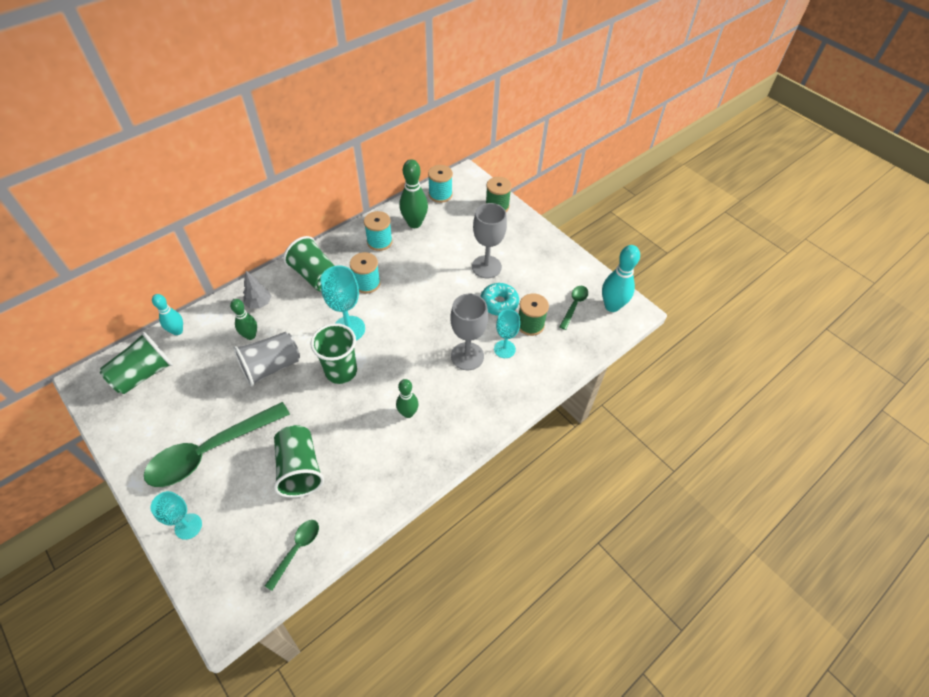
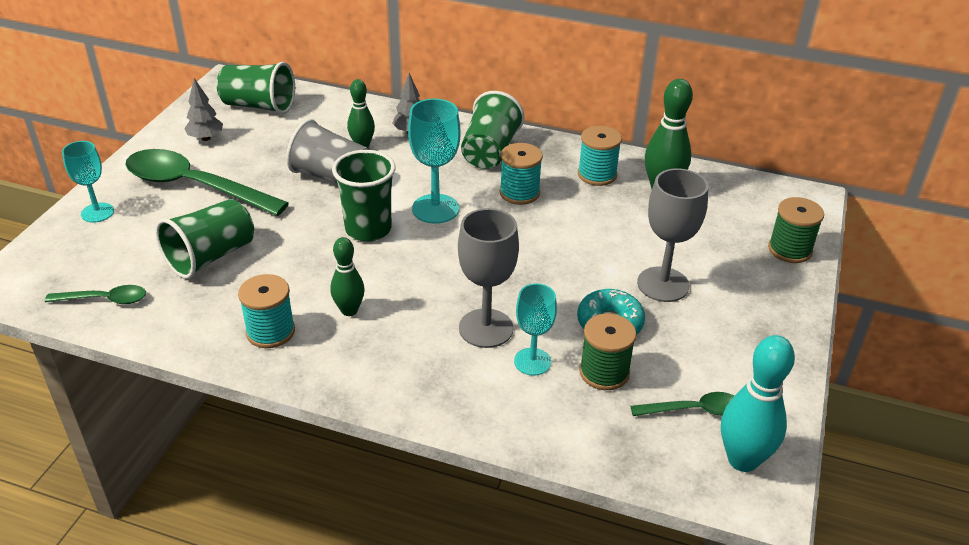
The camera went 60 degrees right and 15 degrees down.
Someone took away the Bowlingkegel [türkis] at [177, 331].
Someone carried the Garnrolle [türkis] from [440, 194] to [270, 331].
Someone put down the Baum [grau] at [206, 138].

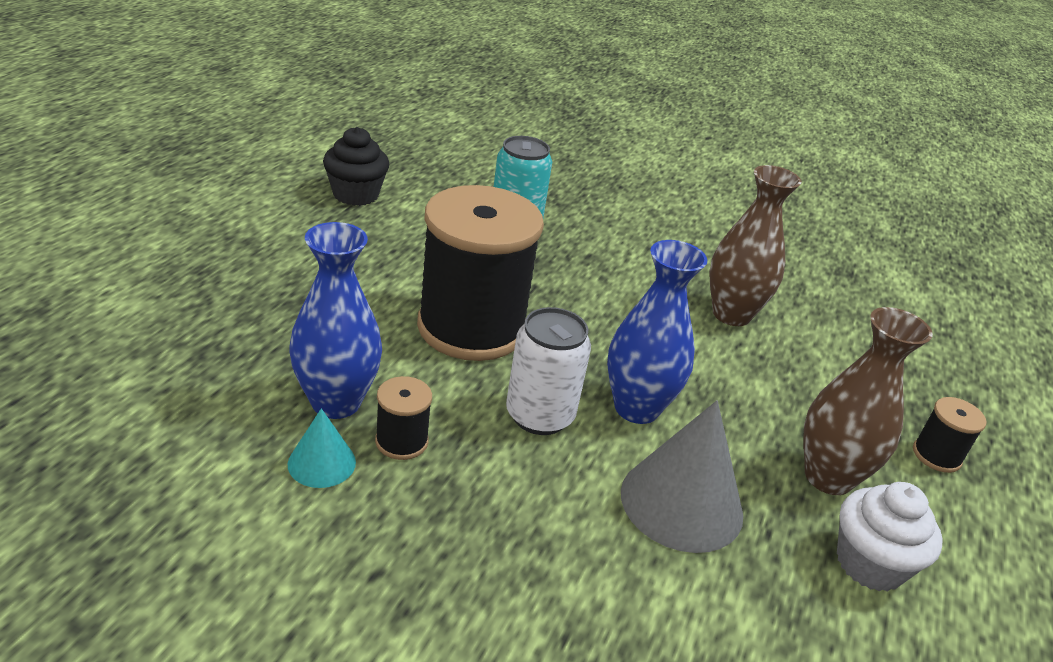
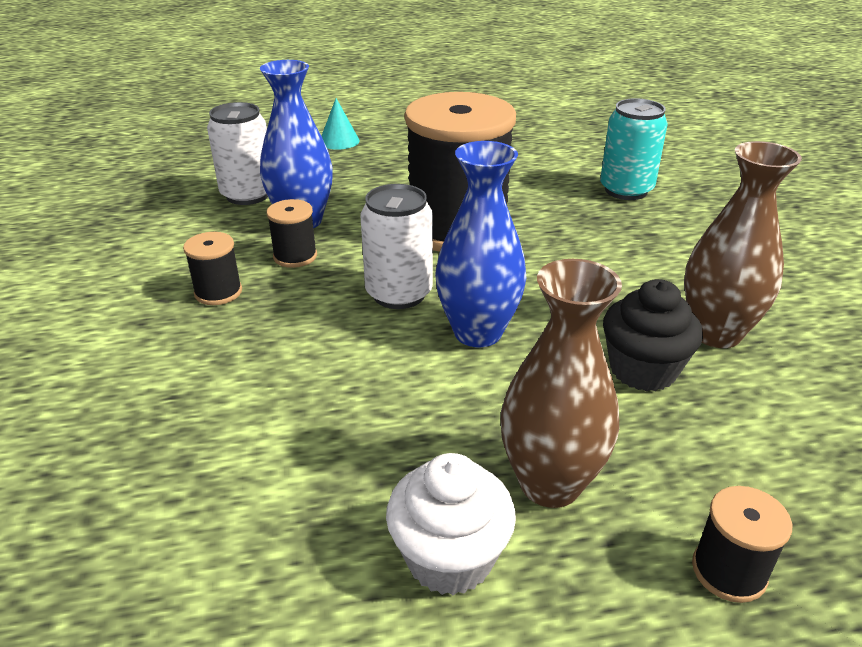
The camera went 60 degrees right and 0 degrees up.
Someone carried the Kegel [türkis] from [321, 463] to [339, 141].
Someone carried the Muffin [schwarz] from [355, 194] to [643, 370].
Someone took away the Kegel [grau] at [681, 502].
Someone put down the Garnrolle [schwarz] at [218, 292].
Someone put down the Dose [weiß] at [248, 195].

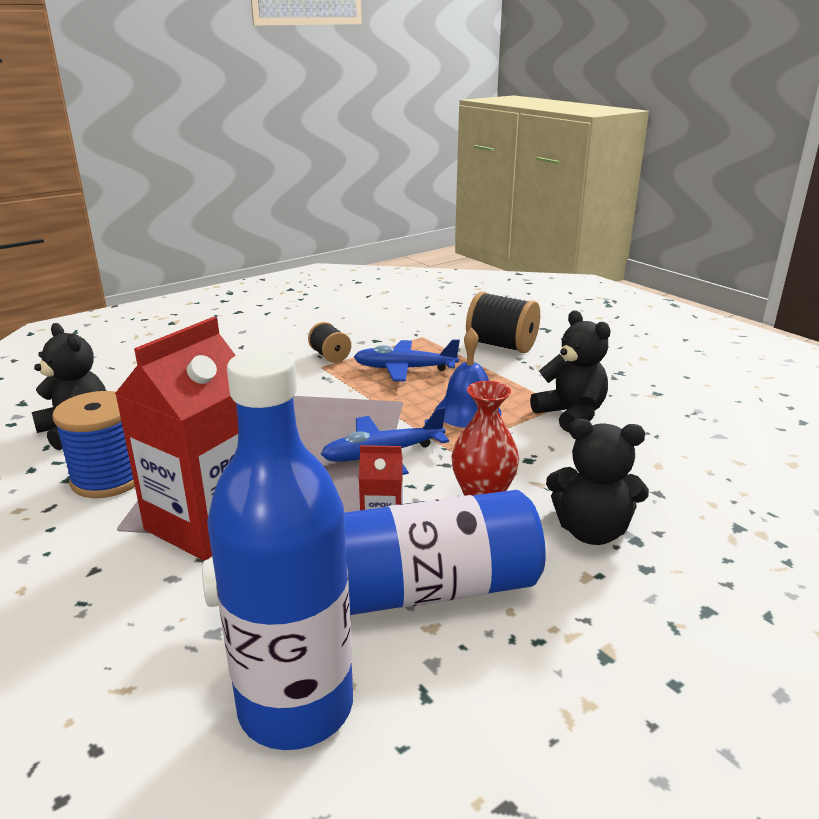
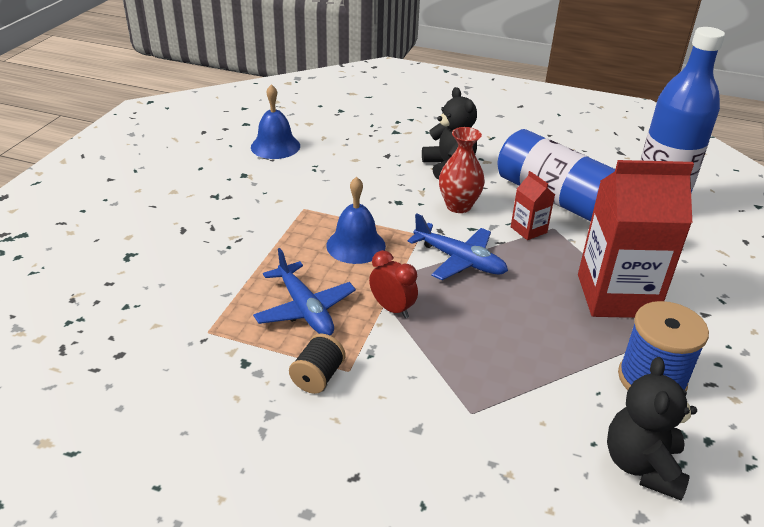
The camera went 125 degrees left and 10 degrees up.
Someone took away the Garnrolle [schwarz] at [501, 345].
Someone took away the Teddybär [schwarz] at [571, 415].
Someone put down the Glocke [blau] at [275, 146].
Someone put down the Wecker [rot] at [392, 309].

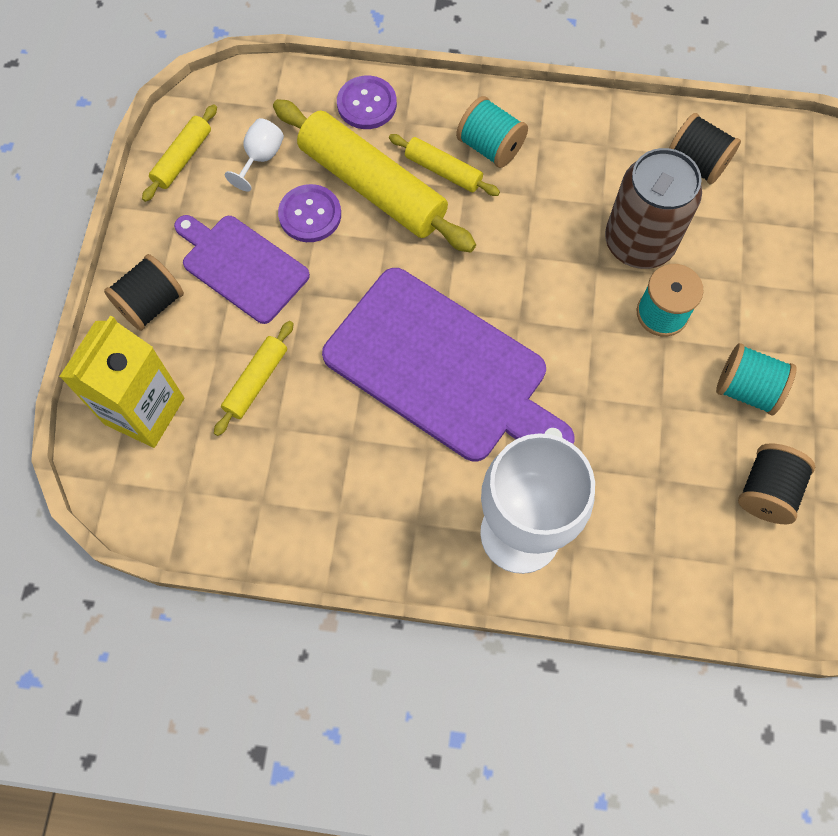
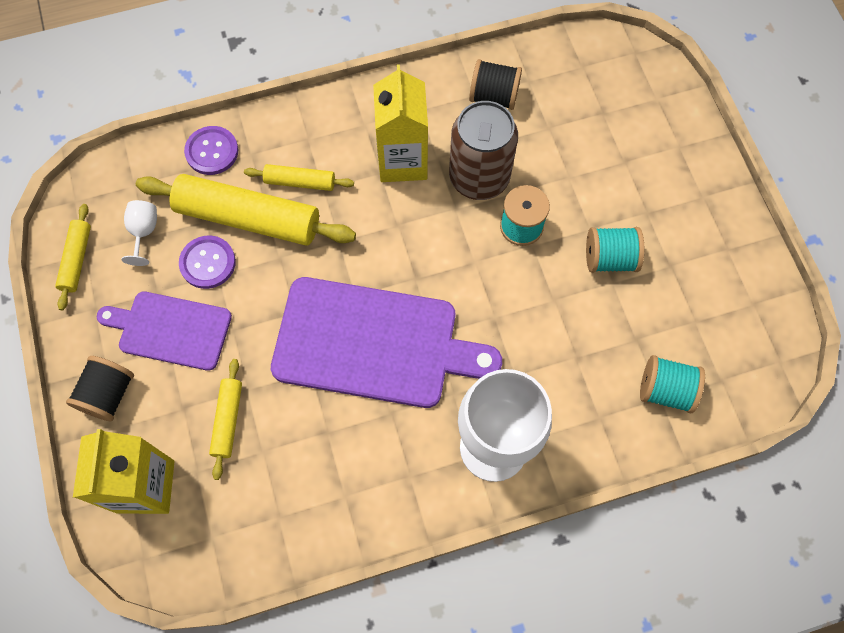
The camera went 25 degrees left and 0 degrees up.
Someone carried the Garnrolle [türkis] from [490, 147] to [665, 390].
Someone took away the Garnrolle [schwarz] at [766, 491].
Someone put down the Getränkekarton [gelb] at [402, 161].

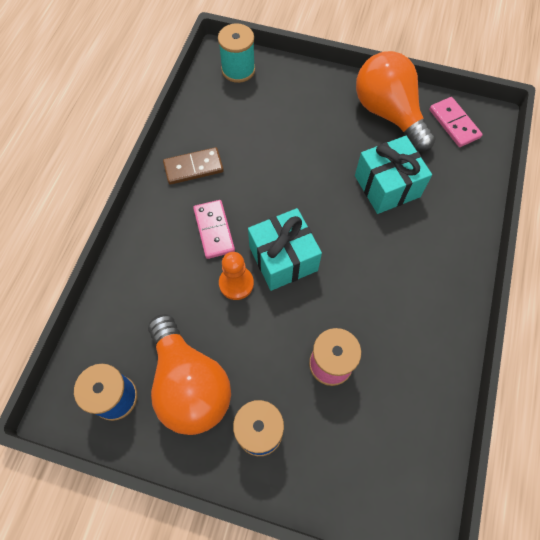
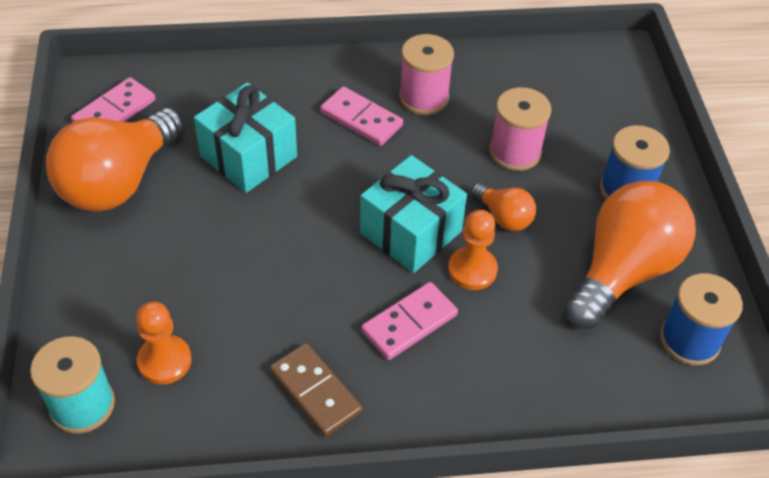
The camera went 115 degrees left and 15 degrees down.
Someone put down the Bauer [orange] at [164, 361].
Someone put down the Dominostein [rosa] at [361, 119].
Someone put down the Garnrolle [rosa] at [423, 98].
Someone put down the Glühbirne [orange] at [503, 217].

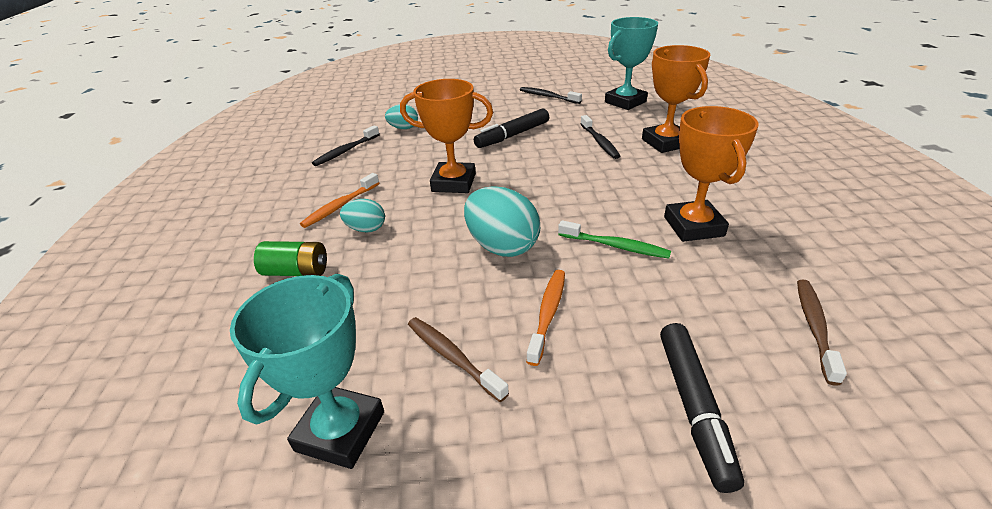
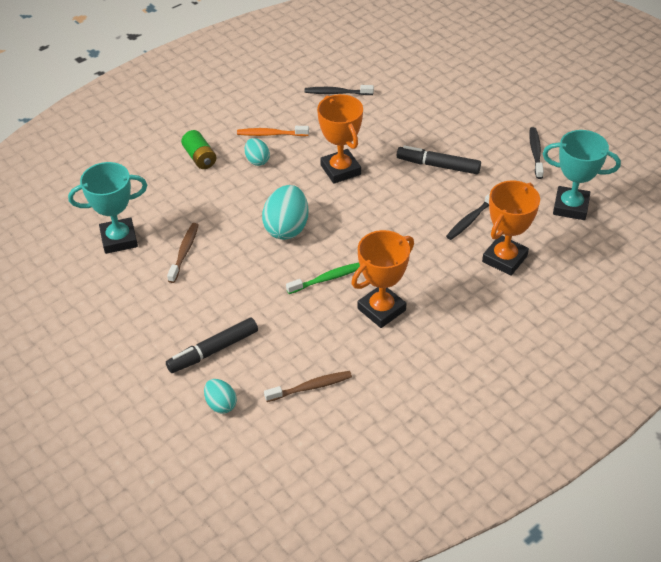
The camera went 55 degrees right and 10 degrees up.
Someone carried the Ei [türkis] from [403, 128] to [221, 404].
Someone took away the Zahnbürste [orange] at [548, 314].
Someone rotated the Zahnbürste [grün] at [615, 246] by 105 degrees counterclockwise.

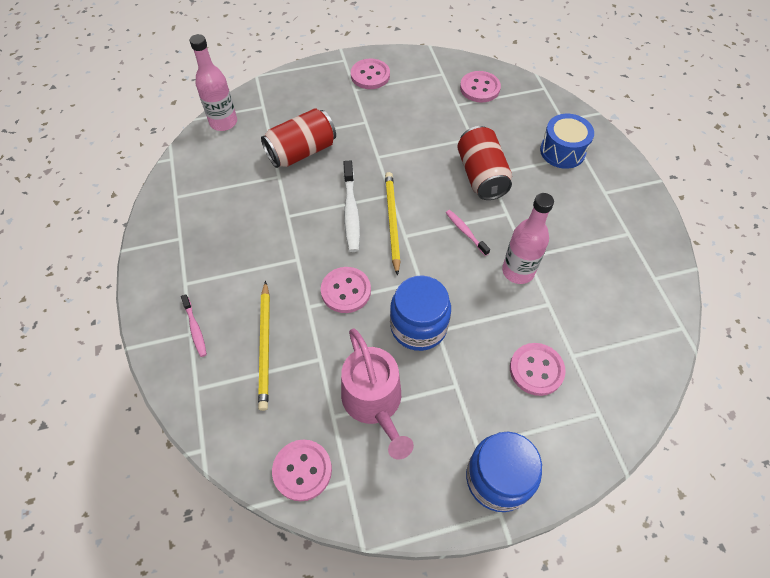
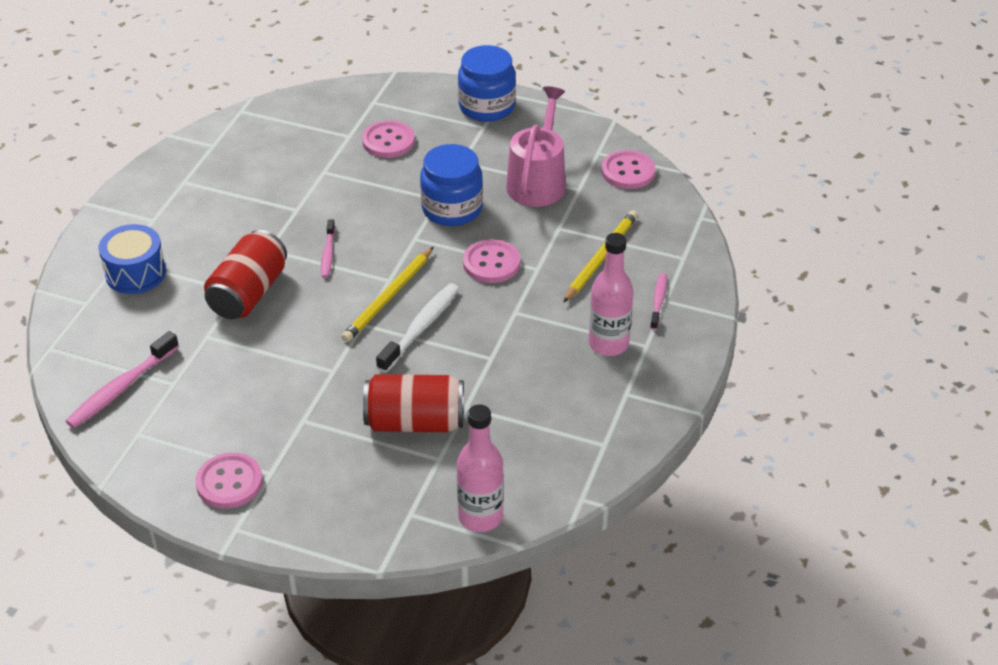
The camera went 145 degrees left and 15 degrees down.
Someone swapped the Knopf [rosa] at [480, 88] for the Zahnbürste [rosa] at [121, 388].
Someone carried the Flasche [rosa] from [518, 271] to [608, 344].

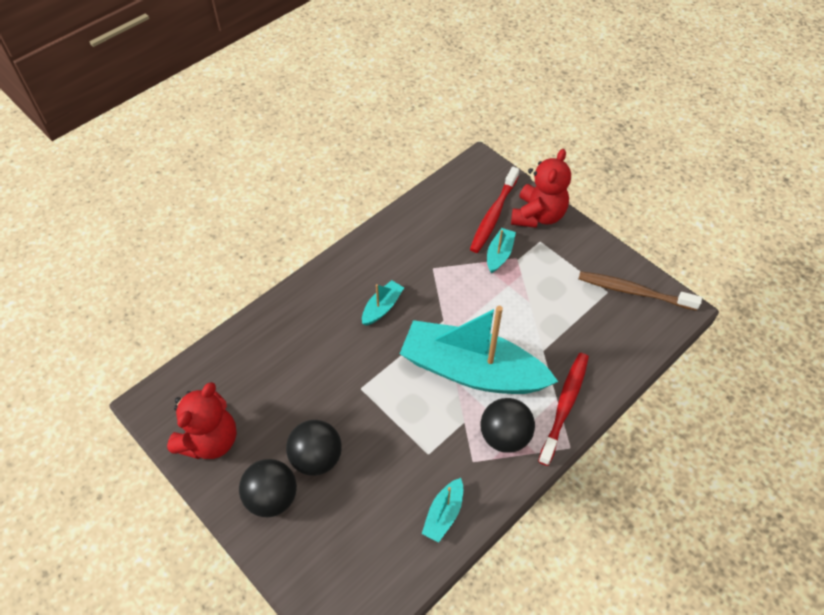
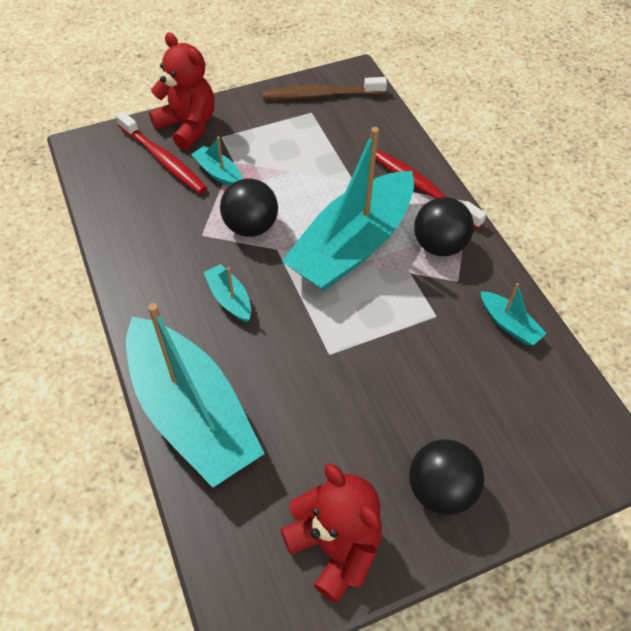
The camera went 70 degrees left and 0 degrees up.
Someone carried the Ball [schwarz] from [316, 458] to [250, 226].
Someone rotated the Zahnbürste [braun] at [634, 291] by 45 degrees clockwise.
Someone put down the Boot [türkis] at [192, 412].

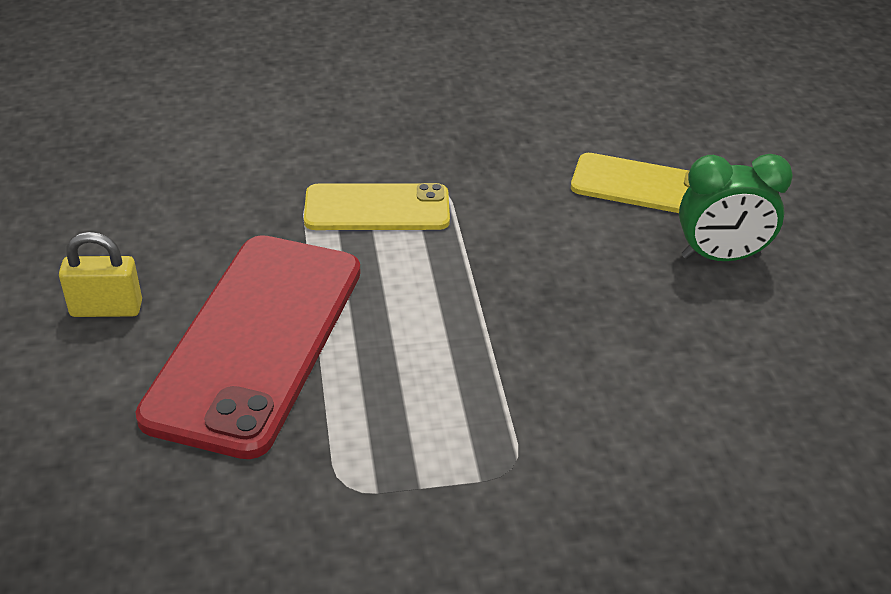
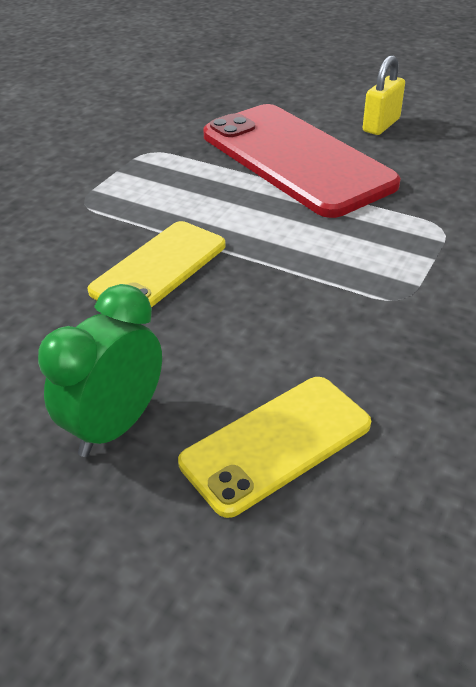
The camera went 130 degrees right and 0 degrees up.
Someone carried the Handy [gelb] from [377, 208] to [159, 268].

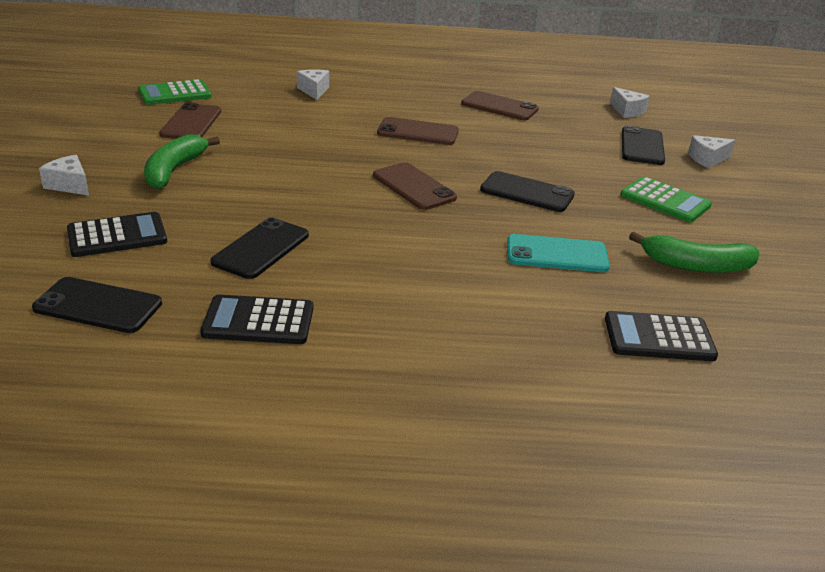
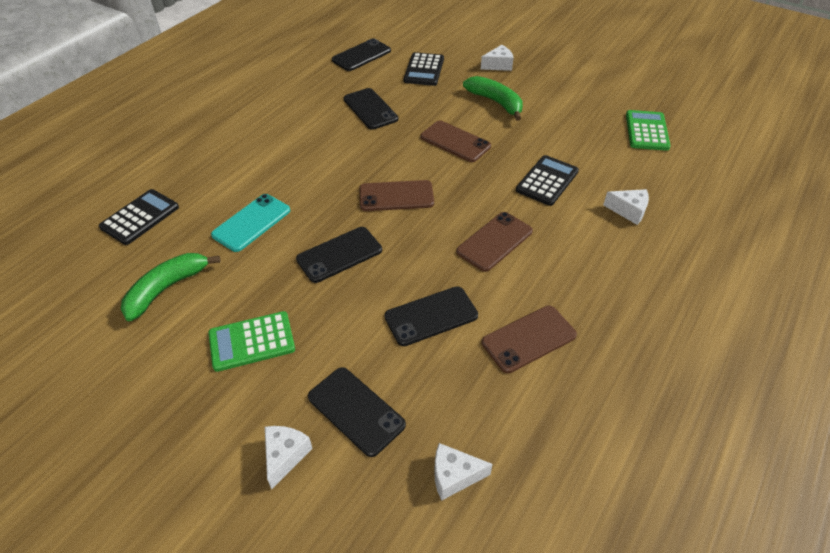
The camera went 125 degrees right and 15 degrees up.
Someone carried the Handy [braun] from [191, 123] to [455, 142].
Someone carried the Taschenrechner [schwarz] from [258, 321] to [547, 181].
Someone put down the Handy [schwarz] at [431, 316].

